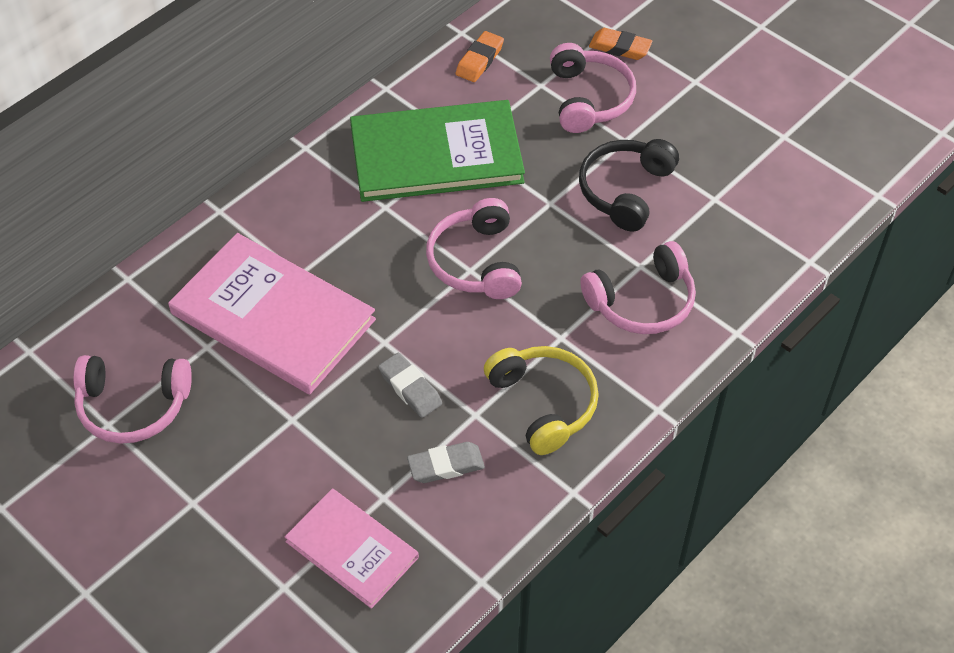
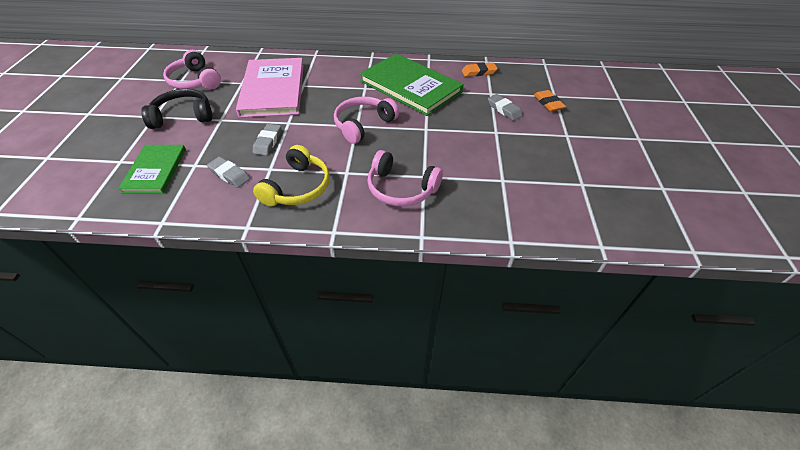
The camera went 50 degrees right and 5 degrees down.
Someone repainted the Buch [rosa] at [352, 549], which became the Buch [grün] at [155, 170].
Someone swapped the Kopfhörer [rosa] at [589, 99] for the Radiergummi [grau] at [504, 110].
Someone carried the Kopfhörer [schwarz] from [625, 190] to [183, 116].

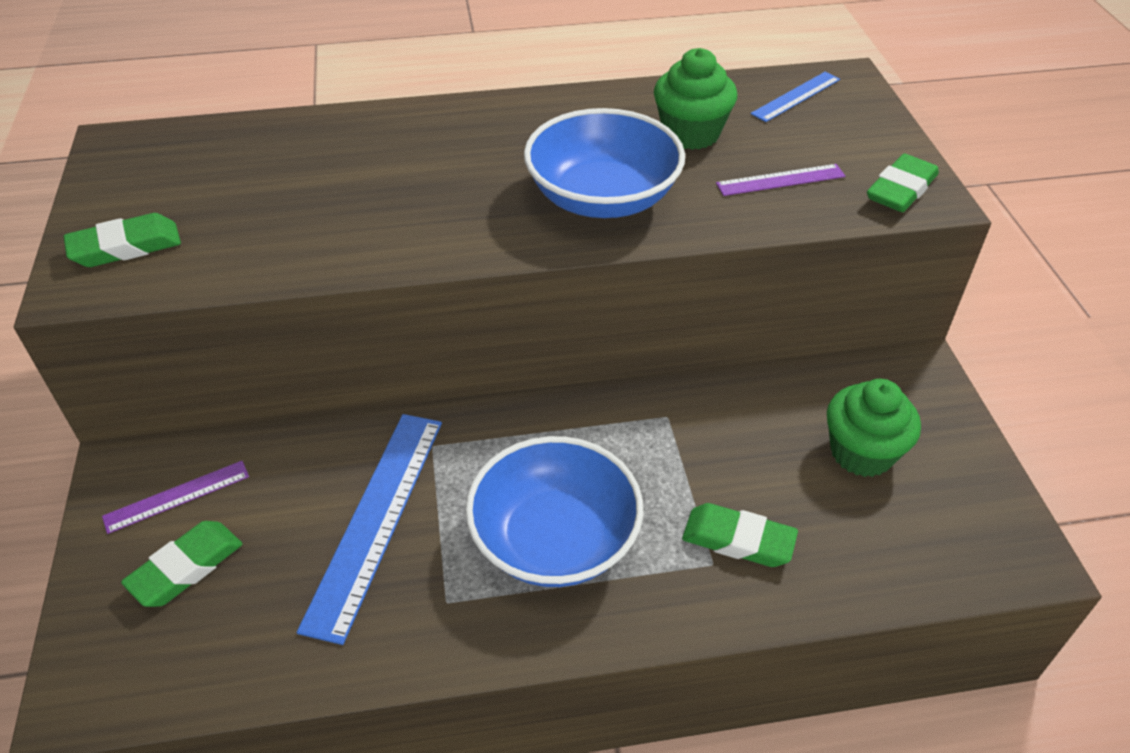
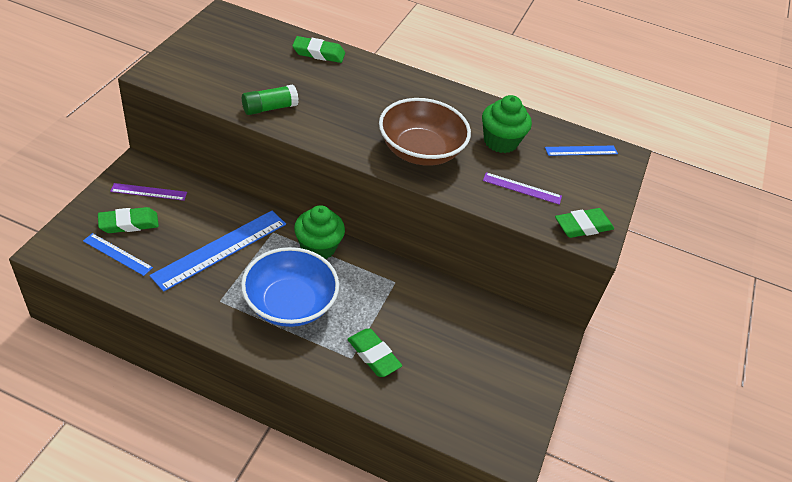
The camera went 25 degrees right and 0 degrees up.
Someone carried the Radiergummi [grün] from [126, 247] to [318, 53].
Someone repainted the Schüssel [blau] at [602, 197], which became the Schüssel [braun] at [420, 150].
Someone carried the Muffin [grün] from [861, 452] to [318, 247].
Someone put down the Lineal [blau] at [117, 254].
Someone put down the Klebestift [grün] at [269, 108].

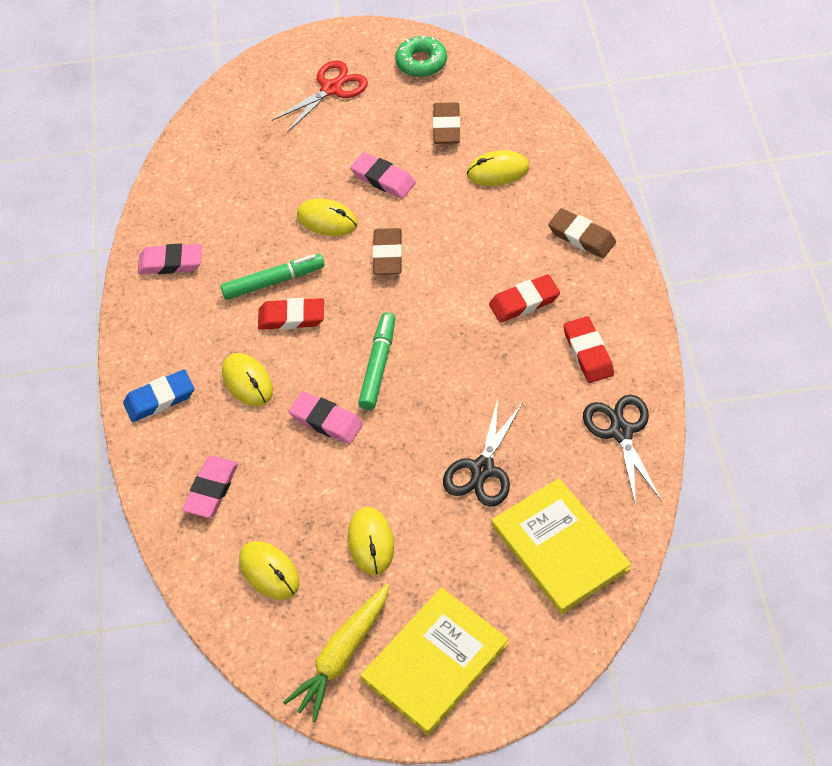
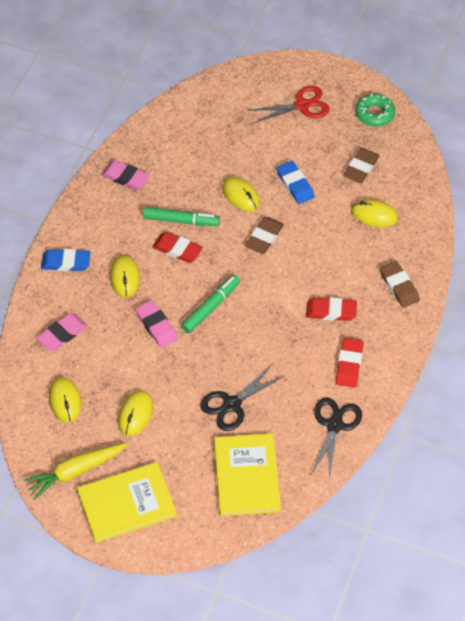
The camera went 25 degrees right and 0 degrees up.
Someone repainted the Radiergummi [rosa] at [383, 179], which became the Radiergummi [blau] at [295, 184].

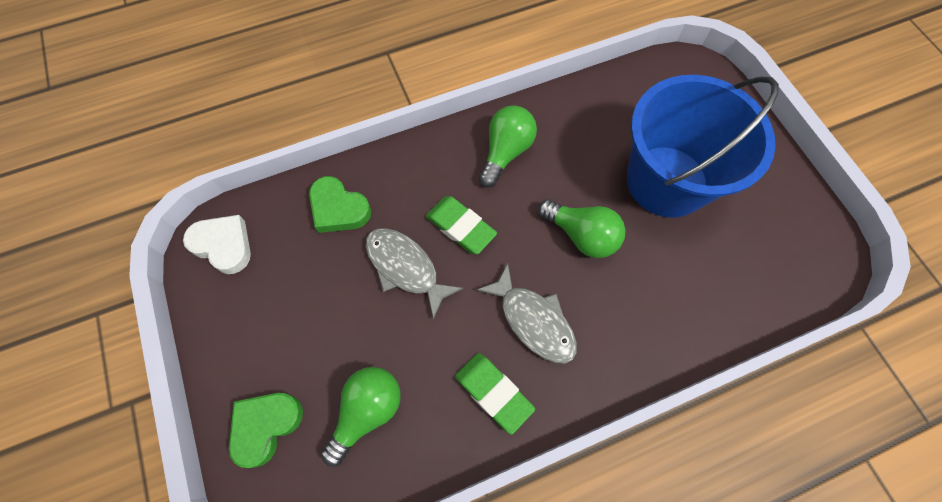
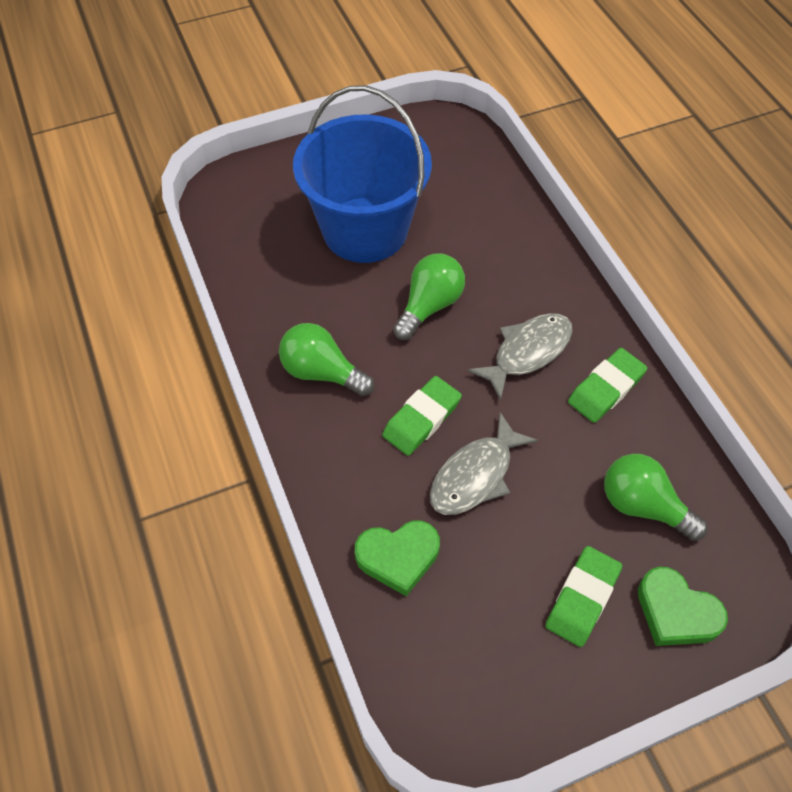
The camera went 90 degrees left and 10 degrees down.
Someone took away the Herz [weiß] at [223, 245].
Someone rotated the Herz [grün] at [338, 209] by 45 degrees clockwise.
Someone put down the Radiergummi [grün] at [582, 598].

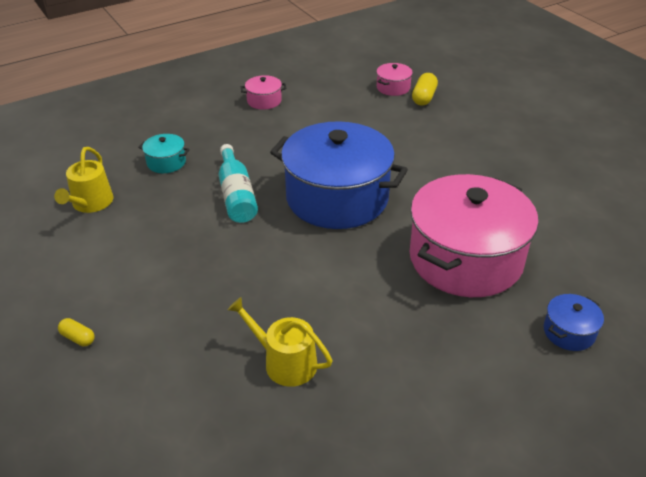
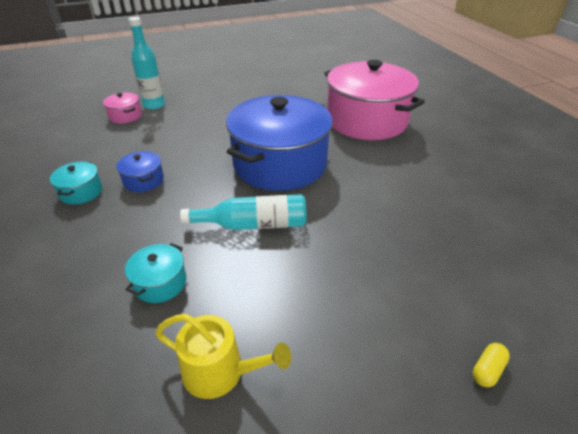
The camera went 80 degrees left and 0 degrees up.
Someone took away the Gießkanne [gelb] at [284, 362].
Someone repainted the Kochtopf [rosa] at [264, 101], which became the Kochtopf [türkis] at [81, 192].
Someone swapped the Kapsel [gelb] at [424, 97] for the Flasche [türkis] at [154, 105].
Someone carried the Kochtopf [blau] from [569, 332] to [143, 180].

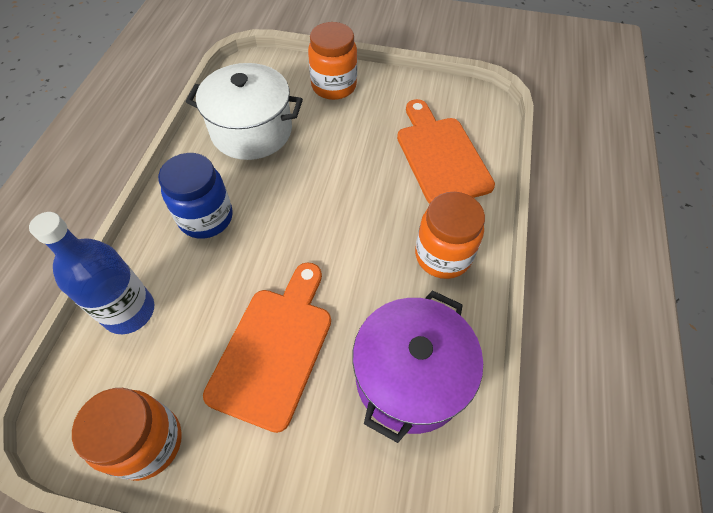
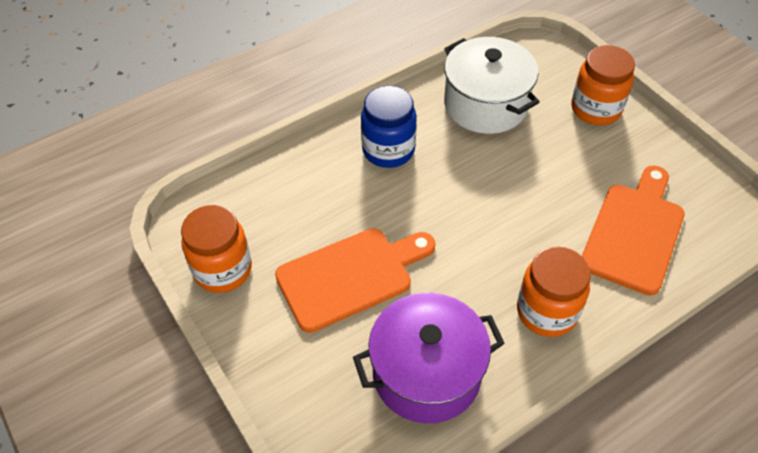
The camera went 45 degrees right and 5 degrees down.
Someone took away the Flasche [blau] at [129, 311].

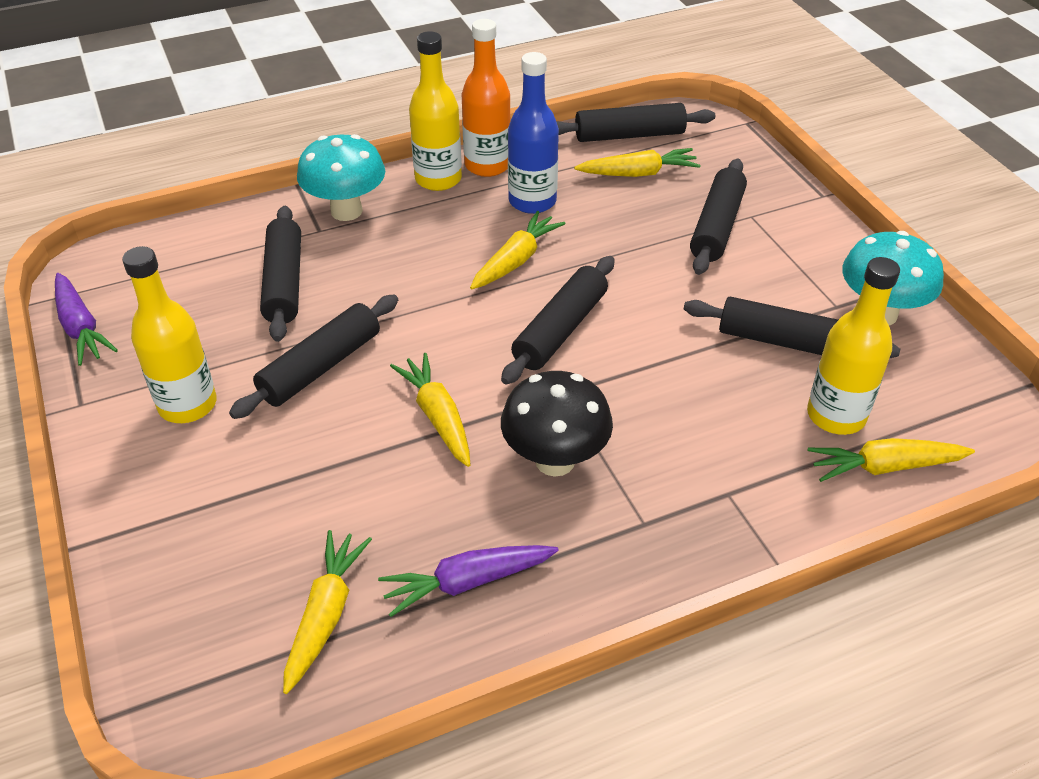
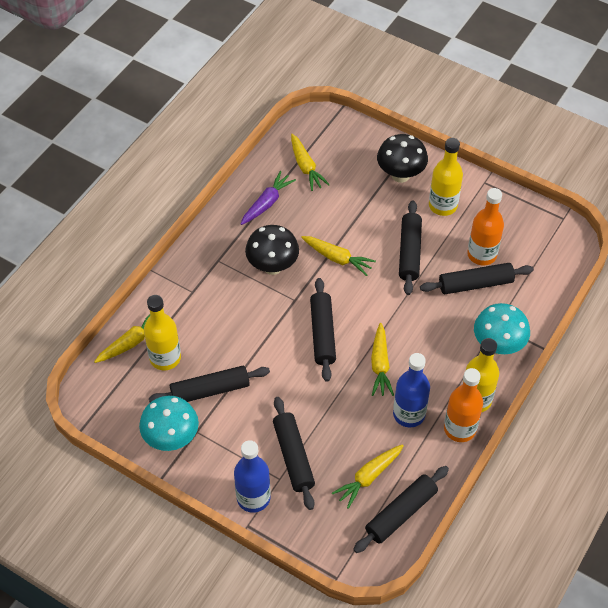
The camera went 145 degrees right and 10 degrees up.
Someone took away the Karotte [lila] at [81, 327].
Someone rotated the Nudelholz [schwarz] at [284, 282] by 60 degrees counterclockwise.
Someone put down the Flasche [blau] at [253, 498].
Someone put down the Pilz [schwarz] at [400, 175].
Someone put down the Flasche [orange] at [482, 254].

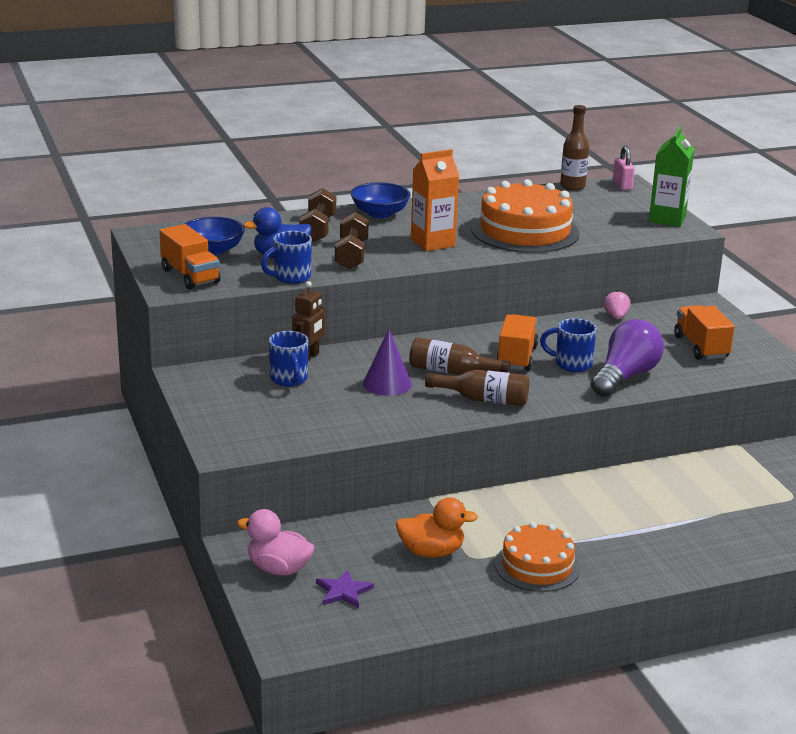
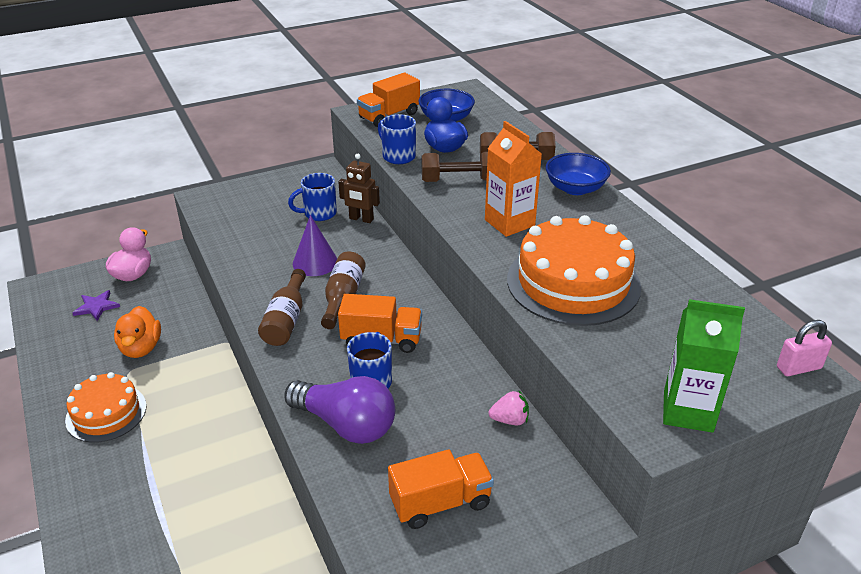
The camera went 85 degrees right and 10 degrees up.
Someone took away the Flasche [braun] at [572, 186].

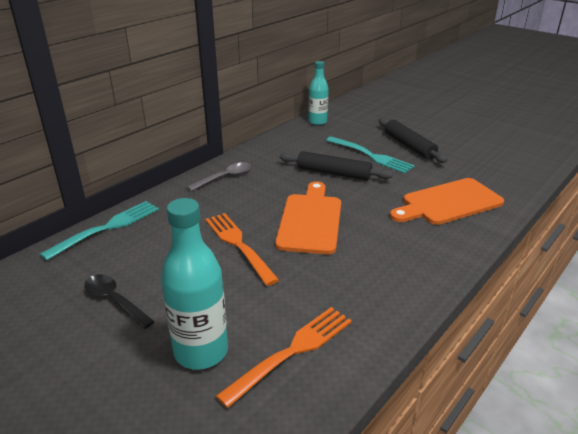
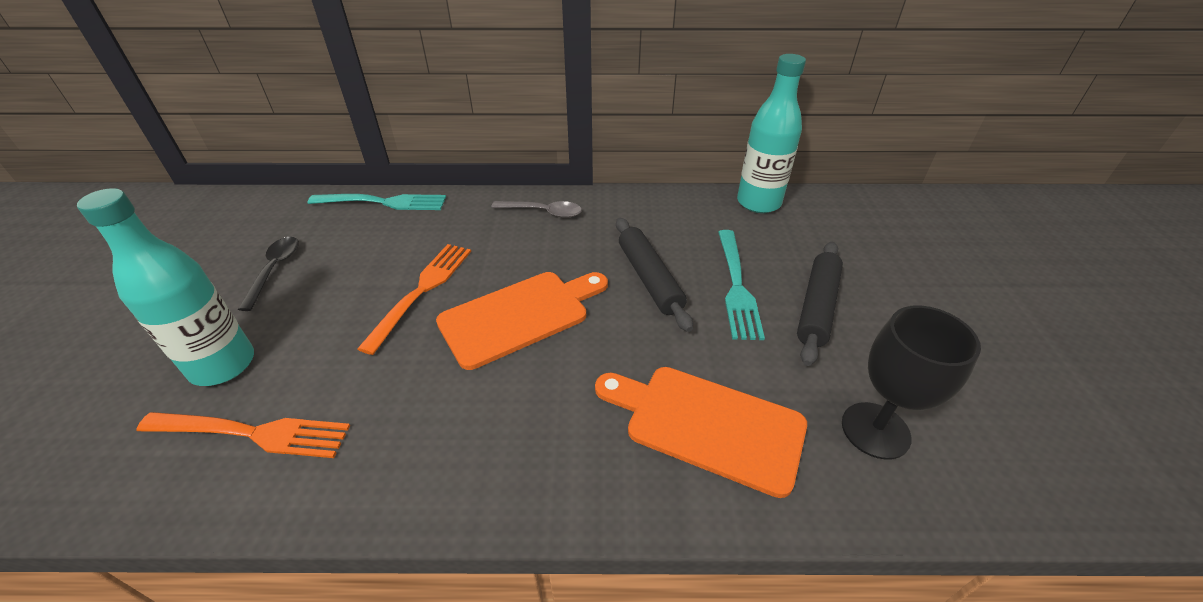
The camera went 50 degrees right and 10 degrees up.
Someone scaled the Flasche [türkis] at [317, 122] by 1.52.
Someone put down the Kelch [schwarz] at [875, 430].

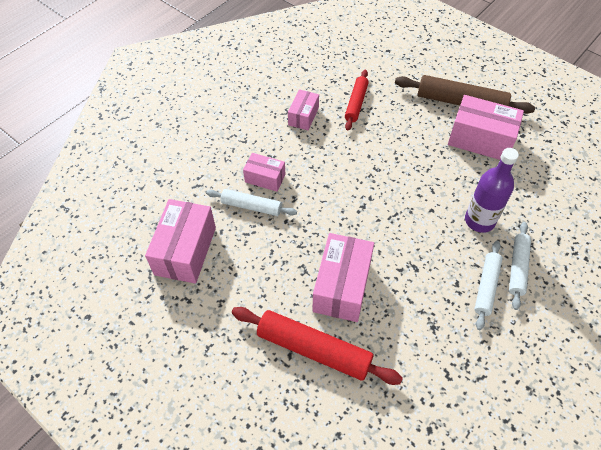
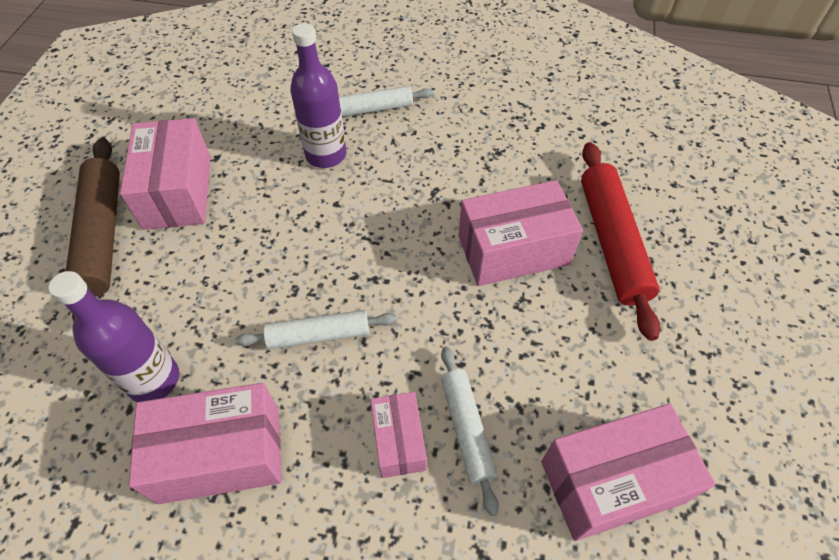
The camera went 120 degrees left and 0 degrees up.
Someone scaled the Schachtel [rosa] at [303, 116] by 1.74.
Someone swapped the Nudelholz [rot] at [356, 103] for the Flasche [lila] at [153, 380].
Someone carried the Nudelholz [weiß] from [486, 287] to [319, 335].

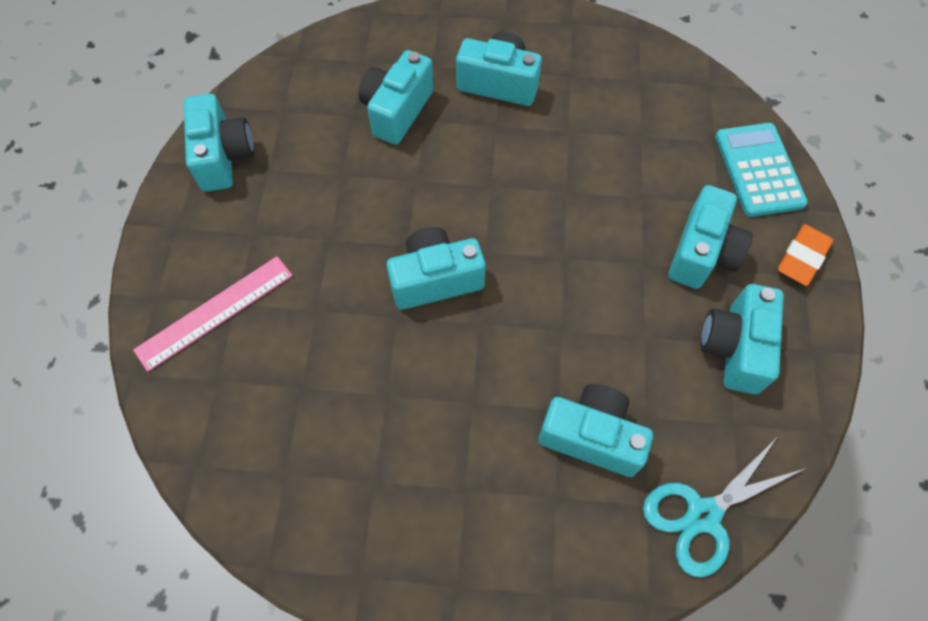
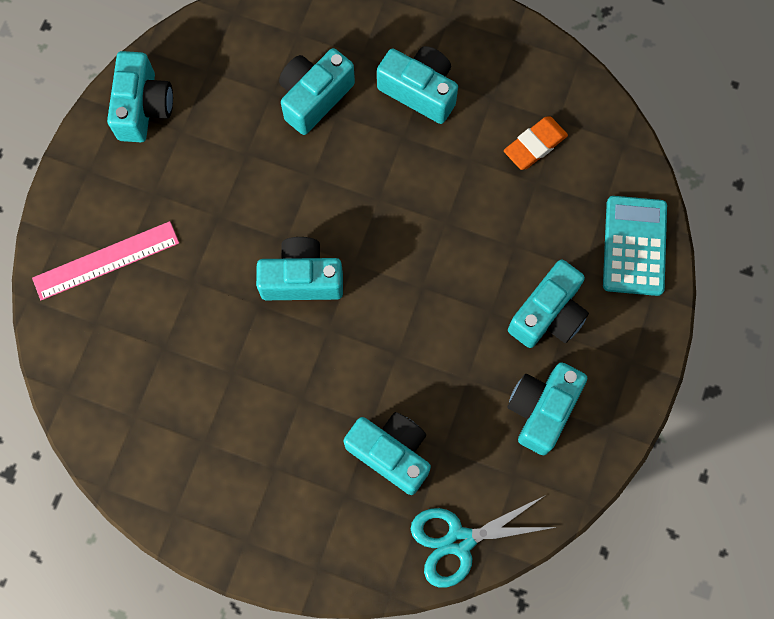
The camera went 15 degrees right and 10 degrees up.
Someone carried the Radiergummi [orange] from [802, 258] to [535, 145].

